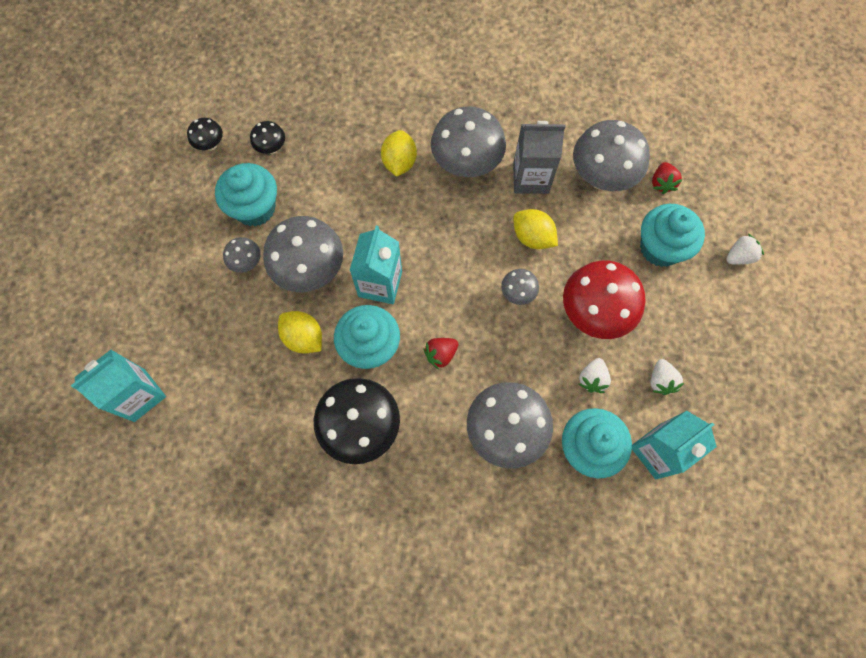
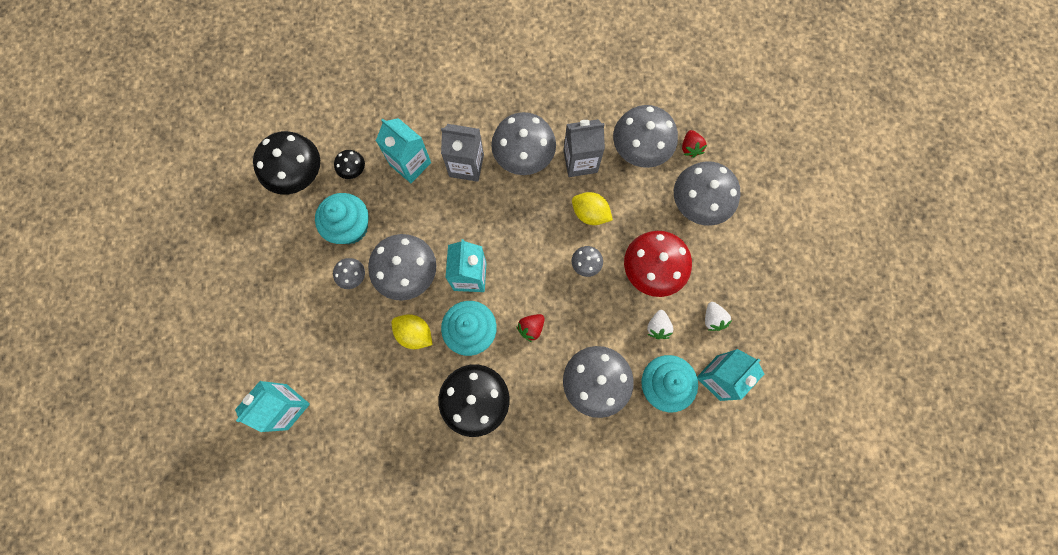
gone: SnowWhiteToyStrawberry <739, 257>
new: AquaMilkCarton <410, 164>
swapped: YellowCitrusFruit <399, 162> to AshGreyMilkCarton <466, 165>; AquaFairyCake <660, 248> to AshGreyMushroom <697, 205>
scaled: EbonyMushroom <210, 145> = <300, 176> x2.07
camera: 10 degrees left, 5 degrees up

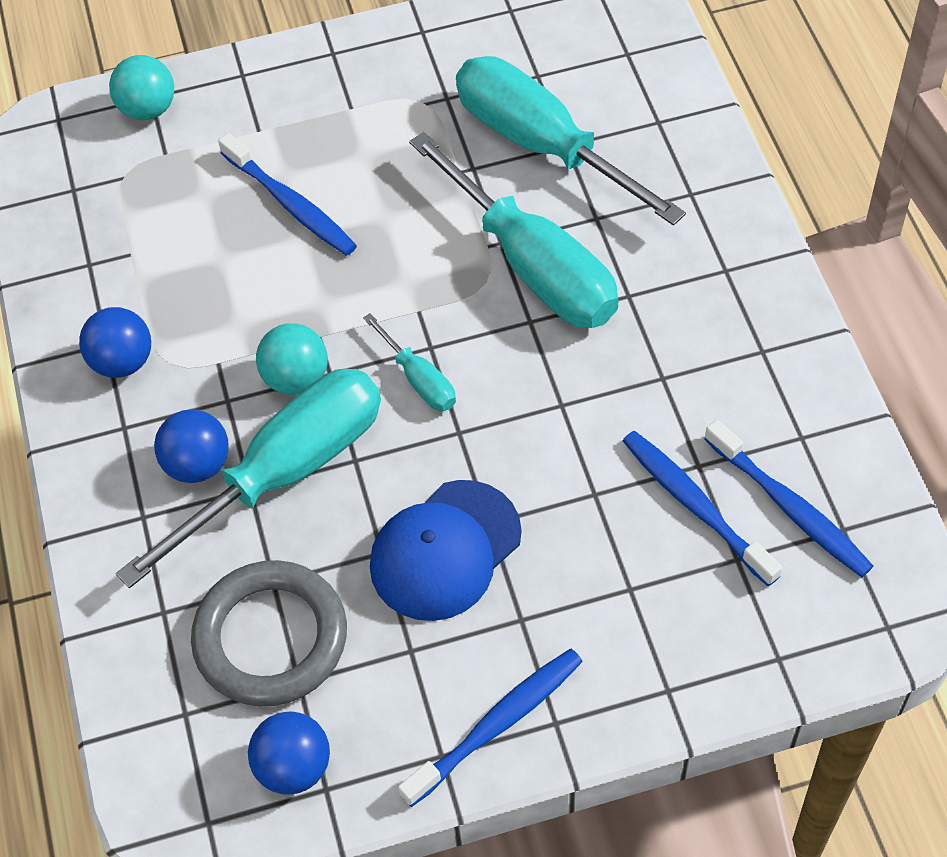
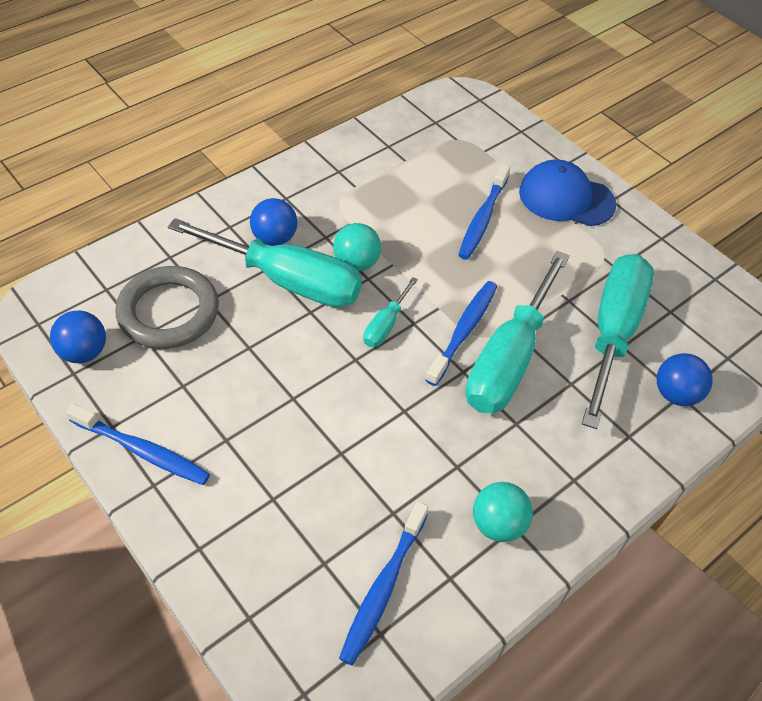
shifted: CobaltPlayBall <123, 361> to <675, 394>; AquaPlayBall <148, 109> to <498, 524>; CobaltCap <445, 551> to <566, 198>; CobaltDentalBrush <695, 505> to <464, 331>
camera: 60 degrees right, 5 degrees down

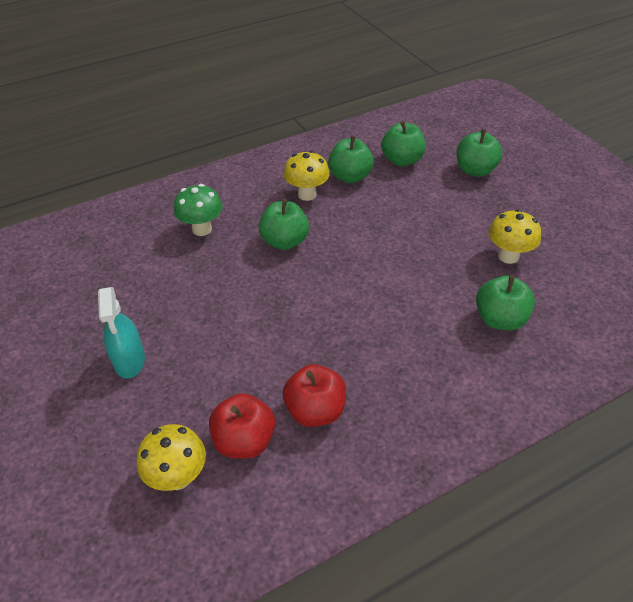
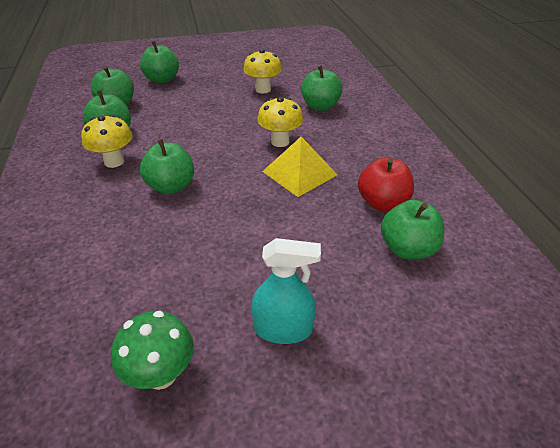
new: YellowPyramidShape <299, 173>
shifted: YellowMushroom <178, 477> to <280, 142>; LeafGreenMushroom <202, 229> to <161, 374>
repainted: ScarletToyApple <244, 441> to LeafGreenToyApple <407, 249>
camera: 75 degrees left, 5 degrees down

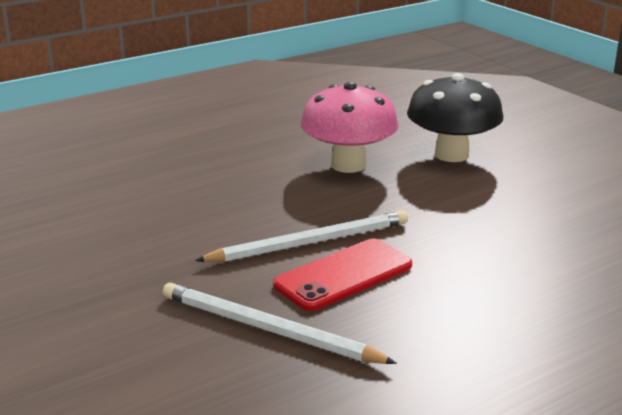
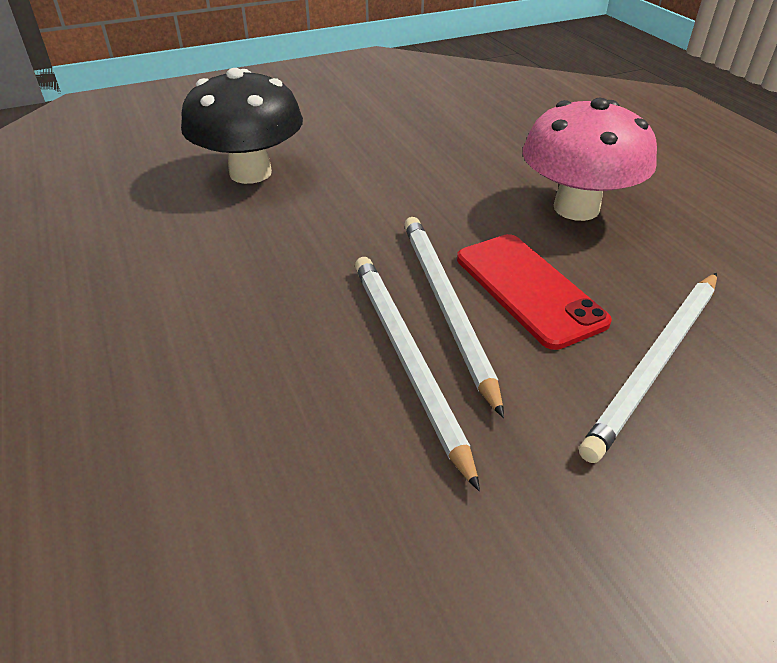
new: SnowWhiteWoodenPencil <406, 358>
shifted: PinkMushroom <348, 165> to <576, 208>
camera: 80 degrees left, 15 degrees up

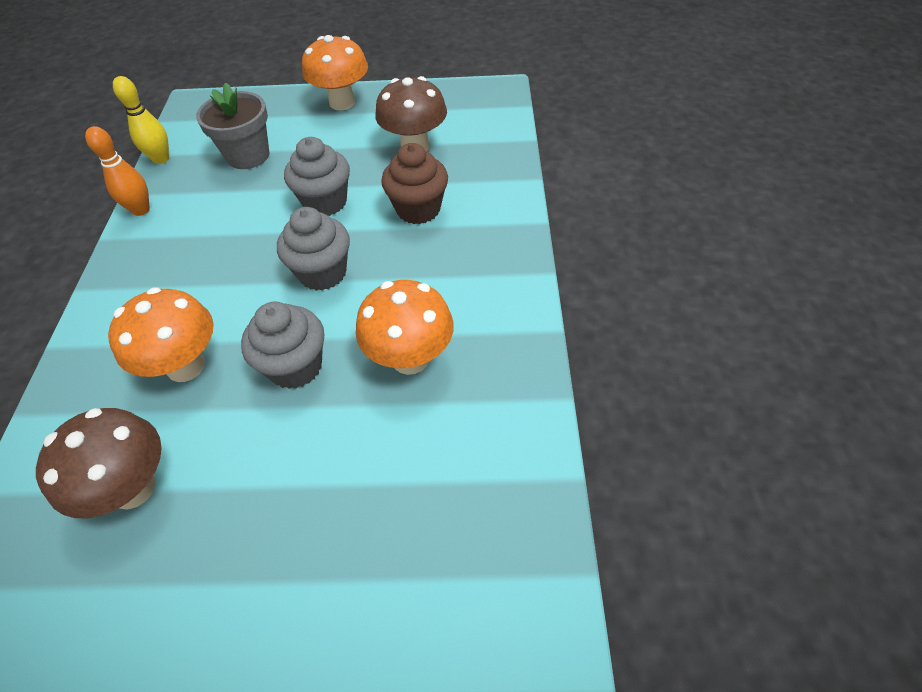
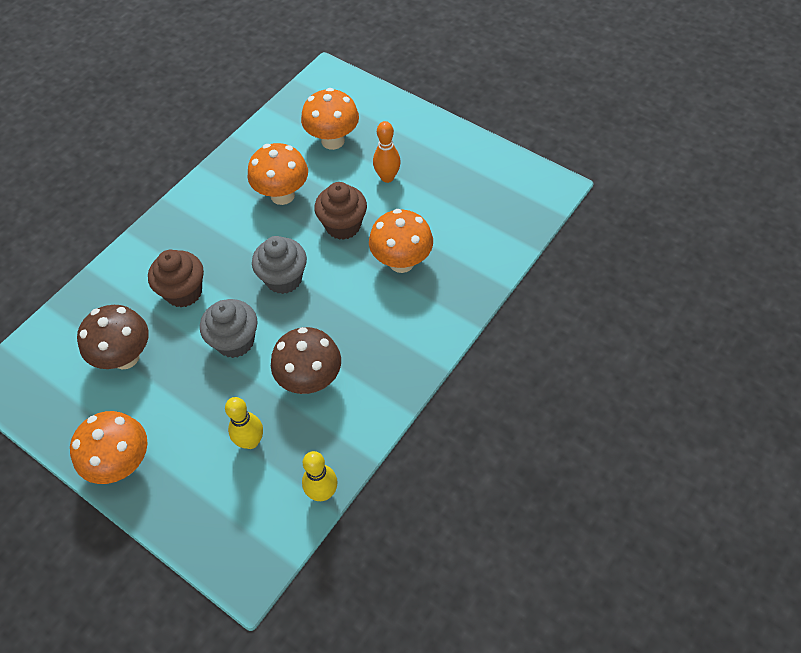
new: BrightOrangeMushroom <333, 141>
shifted: BrownMushroom <133, 488> to <310, 380>; BrightOrangeTenpin <141, 210> to <387, 177>
swapped: AshGreyPottedPlant <248, 155> to YellowTenpin <251, 441>
repainted: AshGreyFairyCake <295, 366> to BrownFairyCake <343, 226>
camera: 145 degrees left, 5 degrees up

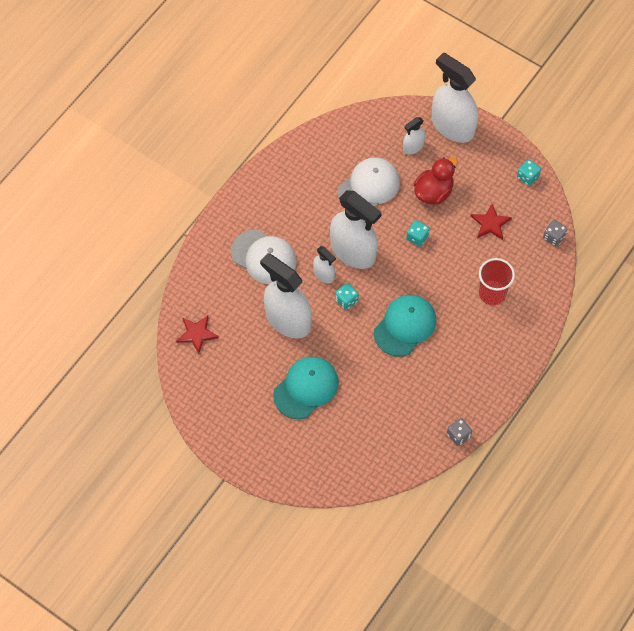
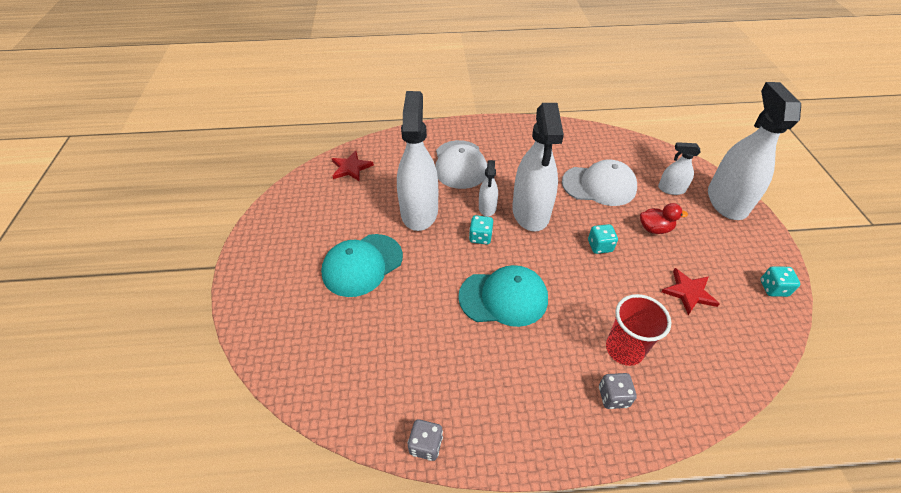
shifted: AshGreyDie <553, 237> to <613, 396>
rotated: AquaCap <306, 388> = <362, 265> 135 degrees clockwise
scaled: ScarletToyDuck <433, 192> = <654, 229> x0.66
camera: 50 degrees right, 15 degrees down

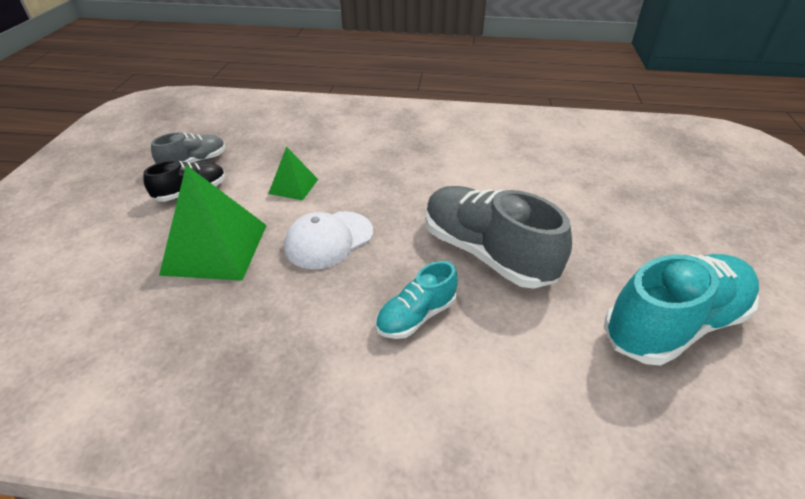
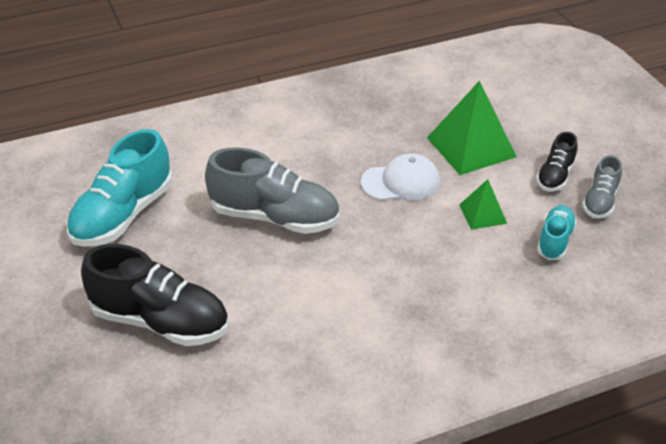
new: EbonyLaceUpShoe <160, 321>
shifted: AquaLaceUpShoe <416, 316> to <555, 241>
rotated: SnowWhiteCap <329, 240> = <401, 182> 60 degrees clockwise
camera: 150 degrees right, 0 degrees up

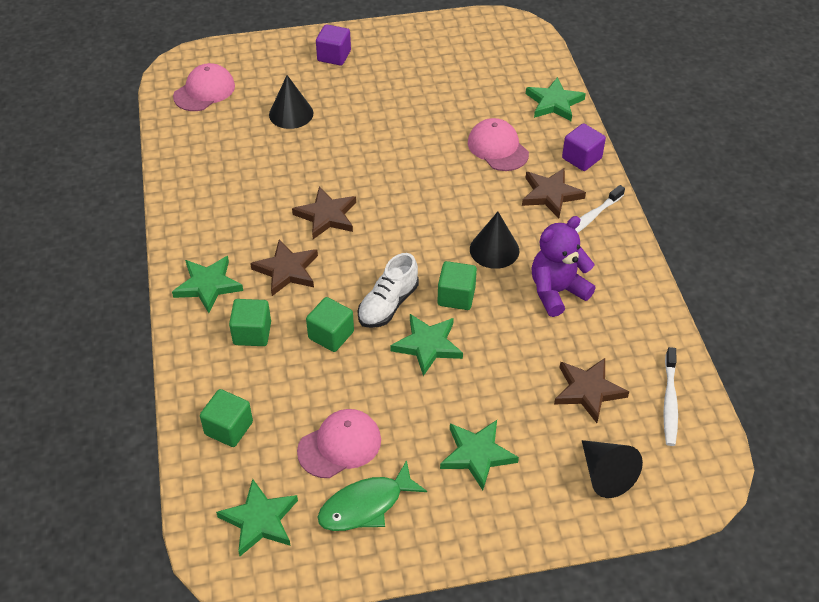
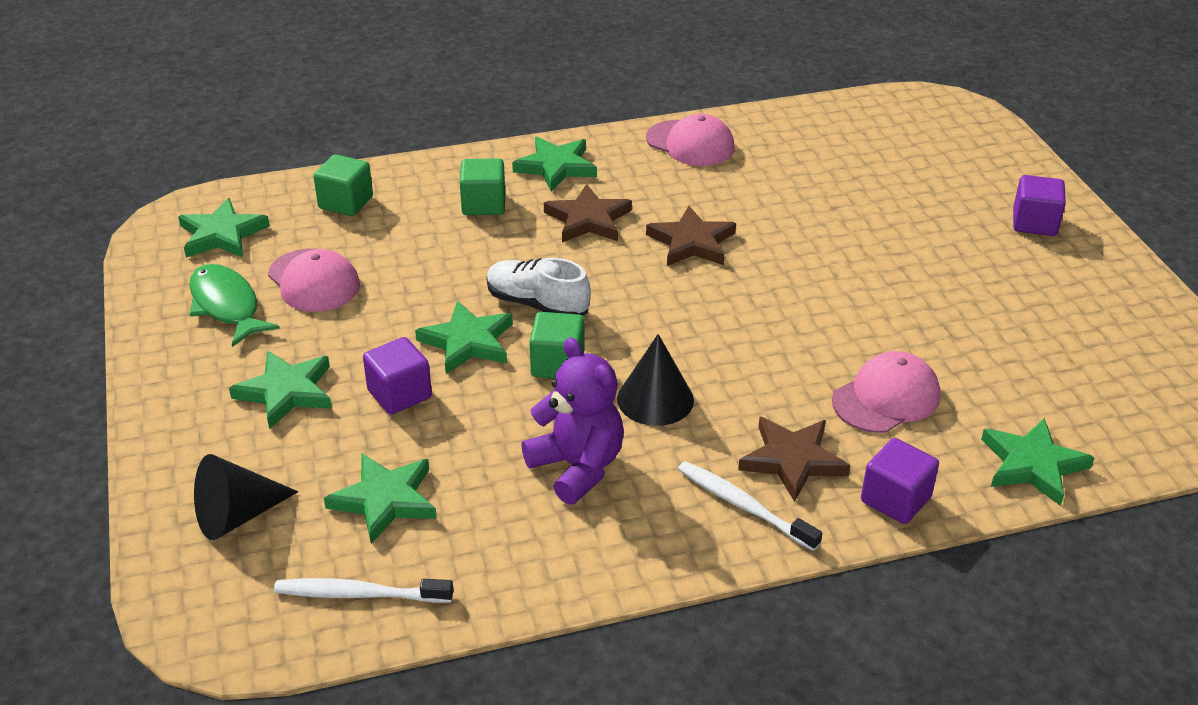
gone: EbonyConeShape <291, 114>; LeafGreenCube <331, 335>
new: PurpleCube <399, 394>
shifted: PinkCap <204, 91> to <690, 143>
repainted: BrownFivePointedStar <588, 390> to LeafGreenFivePointedStar <385, 500>
camera: 85 degrees right, 10 degrees down

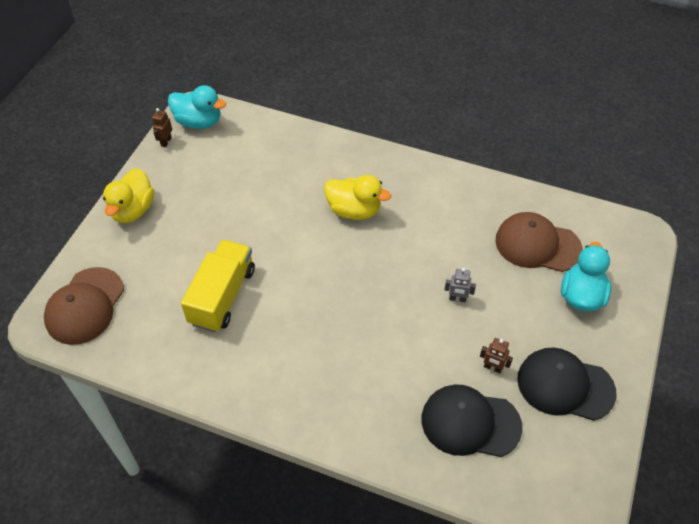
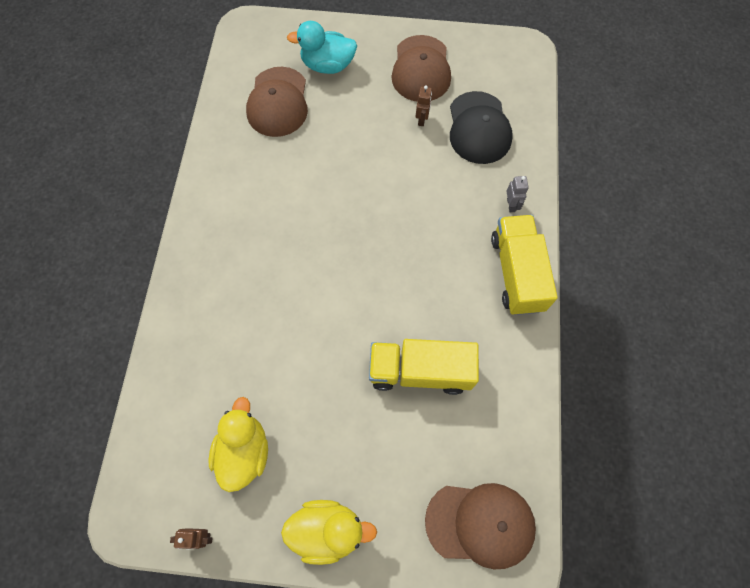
gone: AquaToyDuck <199, 122>
new: YellowToyTruck <517, 273>
shifted: YellowToyDuck <354, 210> to <244, 451>; AshGreyRobotFigure <457, 299> to <511, 205>
repainted: EbonyCap <565, 385> to BrownCap <421, 69>
camera: 105 degrees left, 15 degrees up

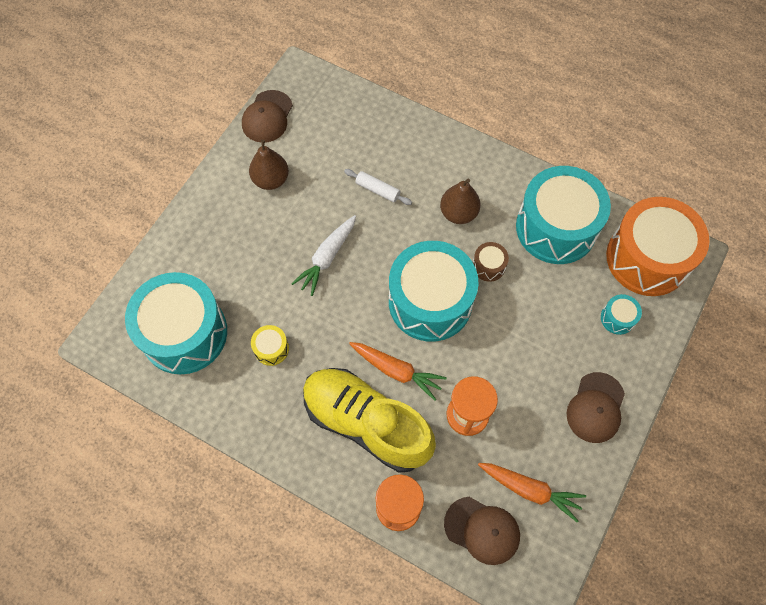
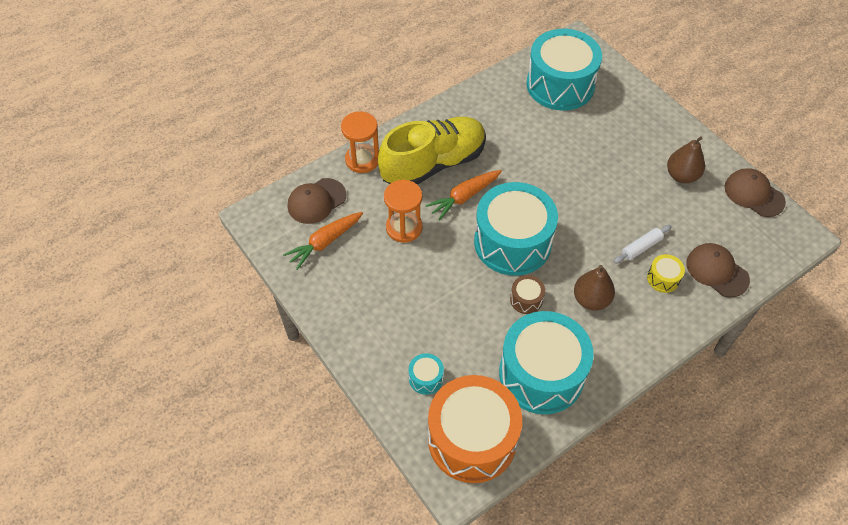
gone: SnowWhiteCarrot <327, 258>
shifted: YellowDrum <271, 349> to <663, 278>; BrownCap <595, 408> to <717, 271>
camera: 115 degrees right, 10 degrees down

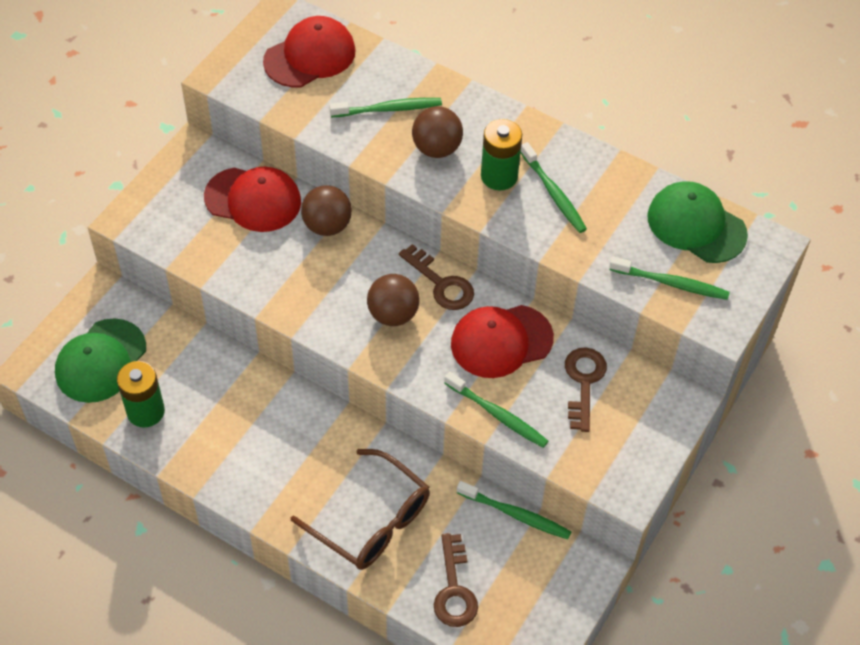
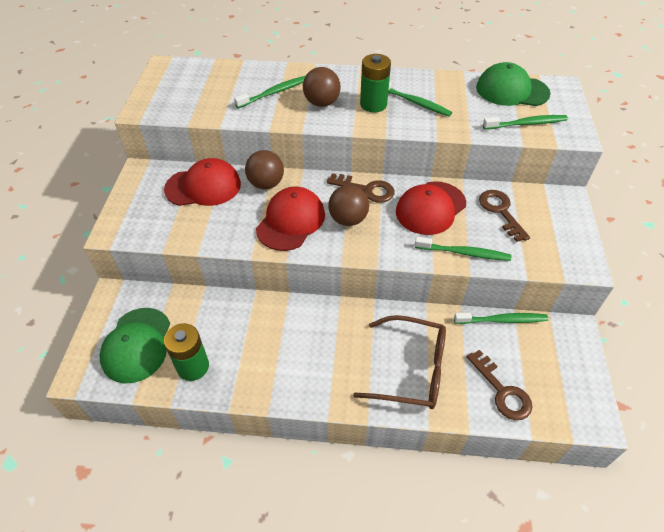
shifted: ScarletCap <310, 56> to <291, 221>
camera: 25 degrees left, 5 degrees down

